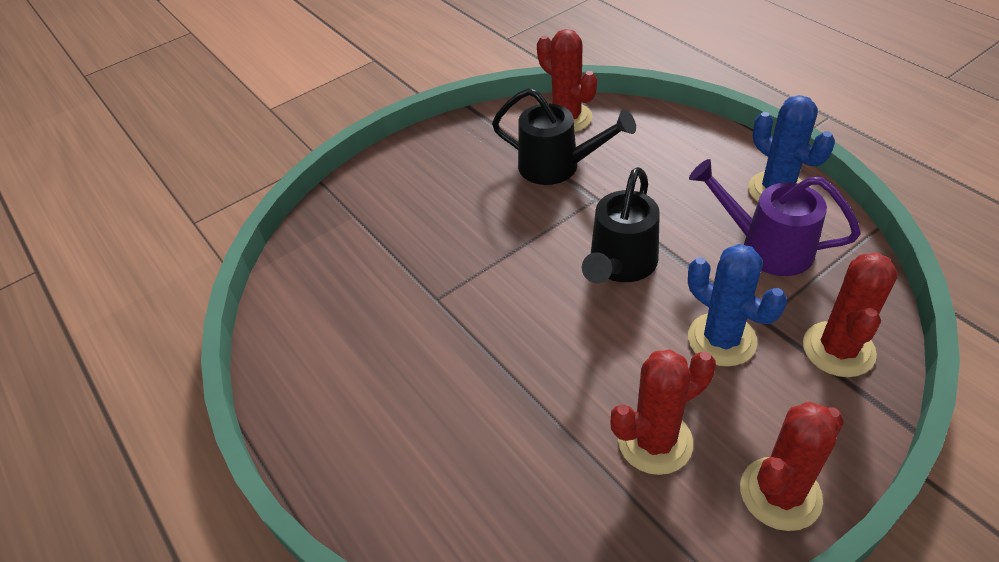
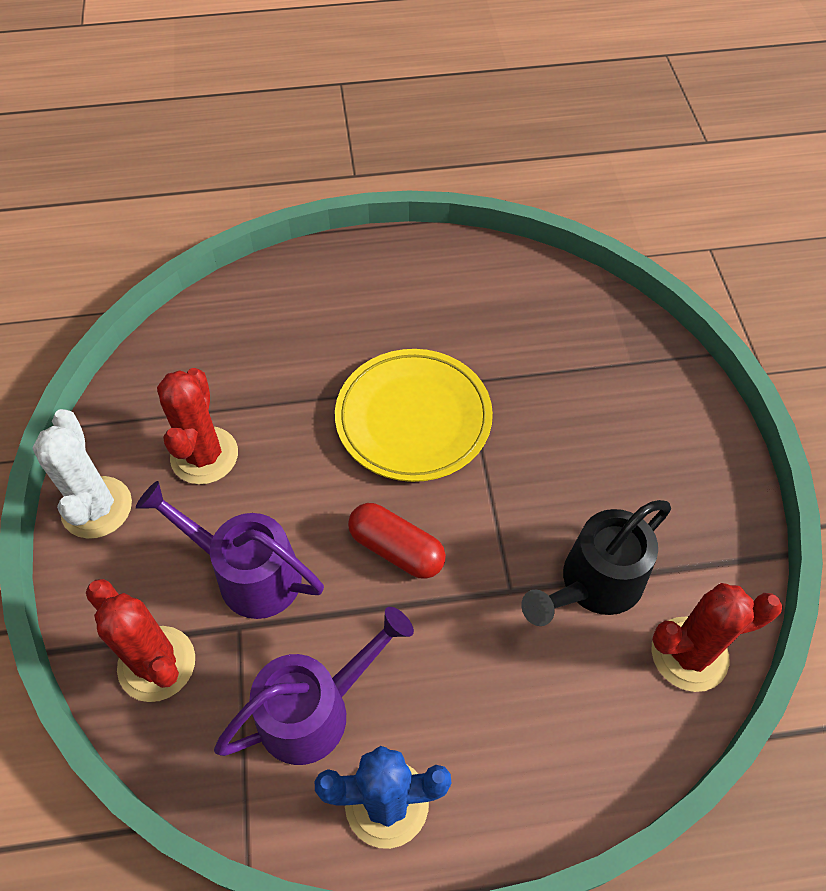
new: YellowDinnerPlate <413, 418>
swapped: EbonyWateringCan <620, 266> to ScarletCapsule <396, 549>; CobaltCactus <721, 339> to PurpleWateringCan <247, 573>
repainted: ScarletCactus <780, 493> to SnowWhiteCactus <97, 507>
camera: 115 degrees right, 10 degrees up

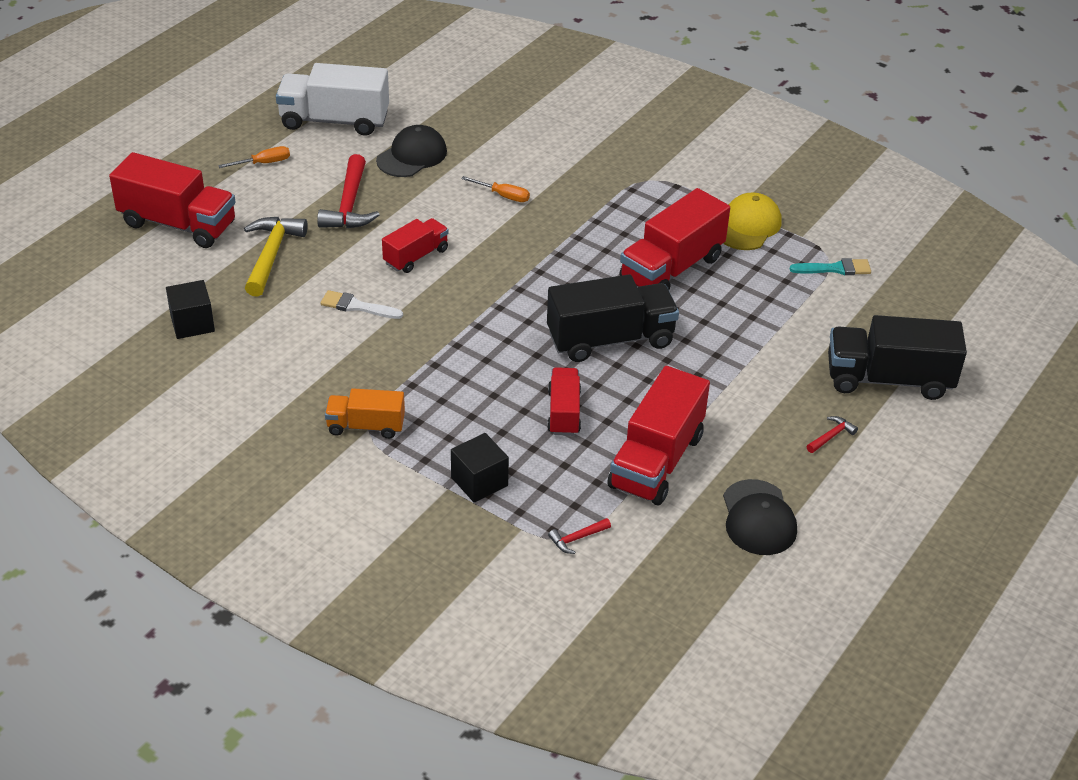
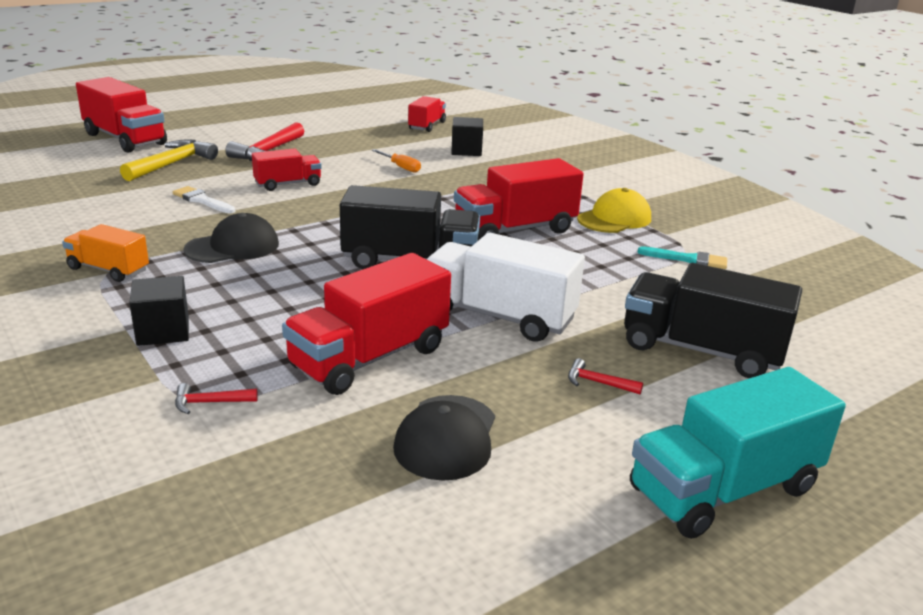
gone: BrightOrangeScrewdriver <263, 163>
new: AquaToyTruck <724, 489>
shifted: EbonyCube <192, 323> to <466, 150>; SnowWhiteToyTruck <334, 121> to <498, 316>; EbonyCap <412, 156> to <233, 247>; ScarletToyTruck <564, 413> to <427, 126>
rotated: ScarletCarpenter'sHammer <831, 436> = <597, 383> 135 degrees counterclockwise
camera: 20 degrees right, 15 degrees down

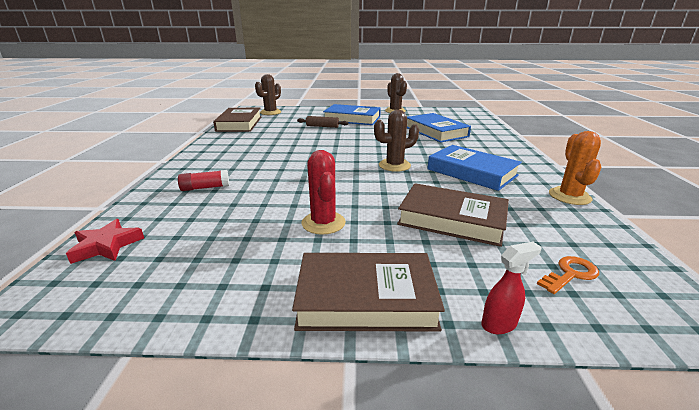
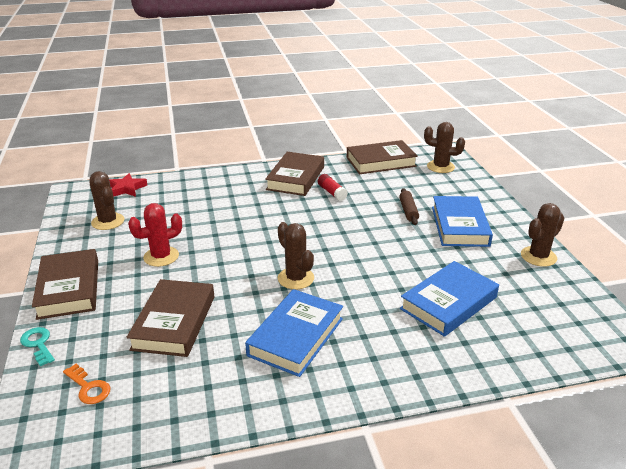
gone: BrightOrangeCactus <569, 196>
new: BrownCactus <108, 221>; BrownHardcover <296, 178>
shifted: ScarletStickOfGlue <205, 188> to <332, 193>
swapped: ScarletSprayBottle <499, 324> to AquaLatchkey <38, 344>
camera: 75 degrees right, 5 degrees up

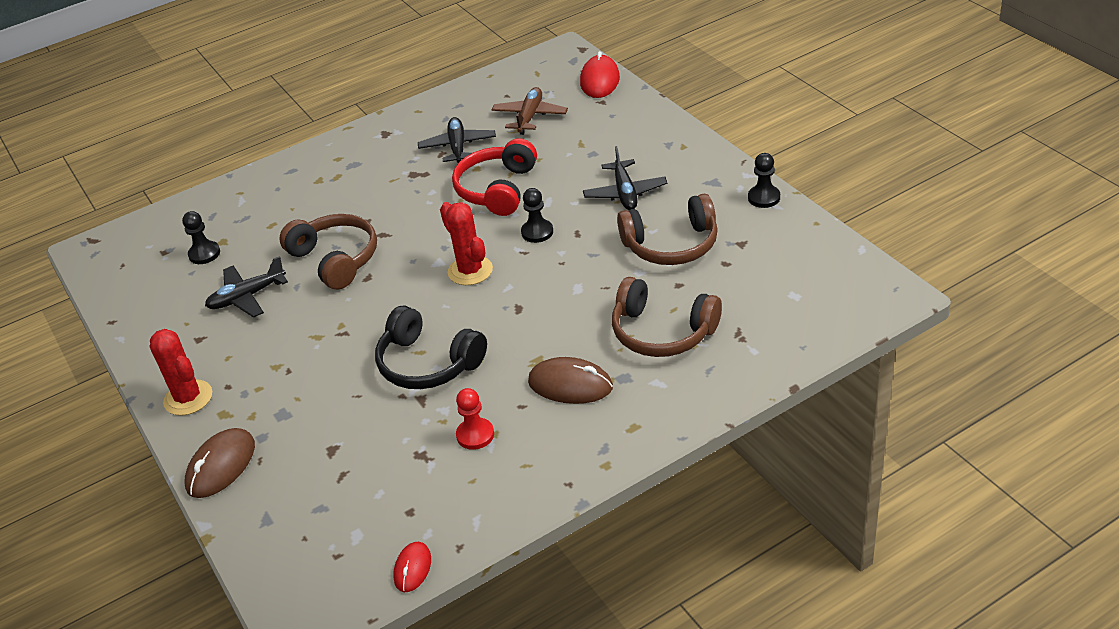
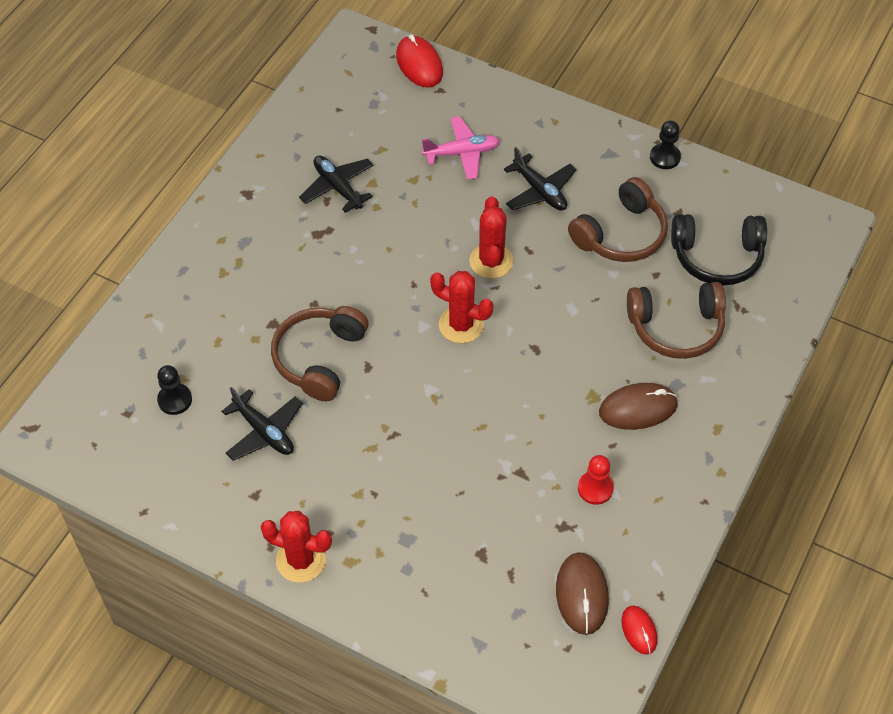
gone: ScarletHeadset <497, 189>; BrownAeroplane <530, 117>
new: PinkAeroplane <462, 153>
shifted: BrownMouse <221, 466> to <582, 594>; EbonyHeadset <428, 363> to <717, 257>
swapped: EbonyPawn <537, 232> to ScarletCactus <491, 261>
rotated: EbonyAeroplane <247, 297> = <264, 432> 75 degrees counterclockwise; BrownHeadset <335, 259> = <319, 358> 90 degrees counterclockwise
camera: 35 degrees left, 15 degrees up

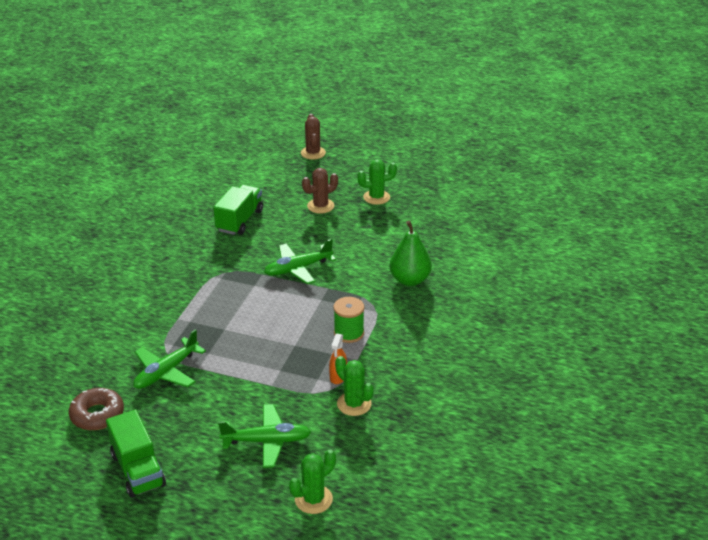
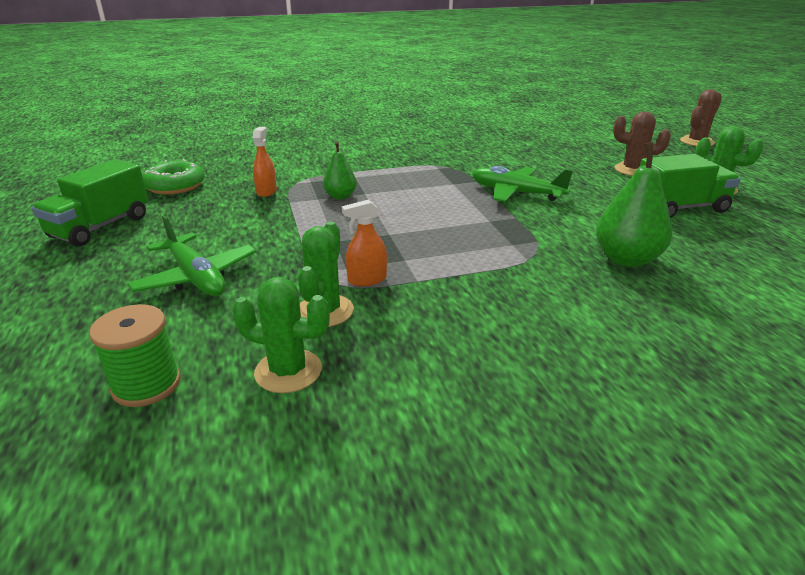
new: LeafGreenPear <340, 196>
shifted: LeafGreenToyTruck <240, 221> to <680, 208>; LeafGreenCactus <313, 499> to <288, 371>; LeafGreenBobbin <349, 333> to <146, 385>
swapped: LeafGreenAeroplane <166, 372> to BrightOrangeSprayBottle <266, 191>
repainted: BrownDonut <97, 415> to LeafGreenDonut <175, 186>
camera: 55 degrees right, 5 degrees down

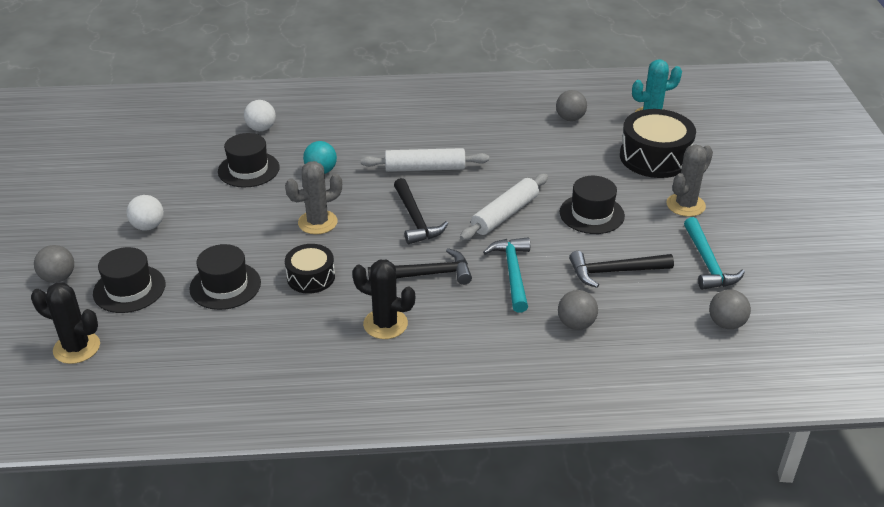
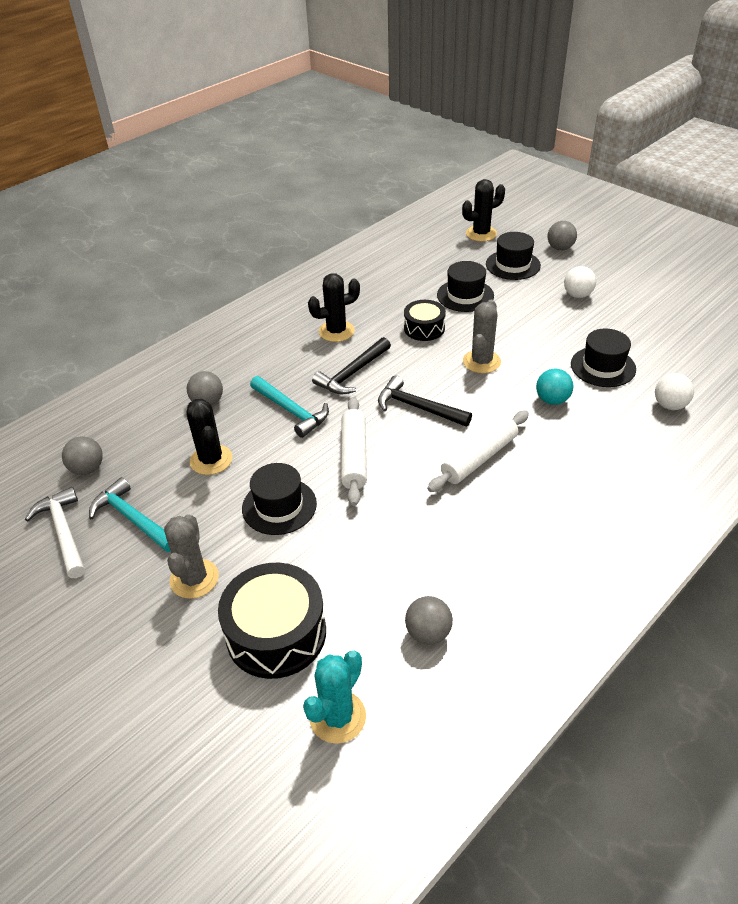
new: SnowWhiteCarpenter'sHammer <63, 532>
swapped: EbonyCarpenter'sHammer <614, 272> to EbonyCactus <211, 460>
camera: 140 degrees right, 5 degrees up

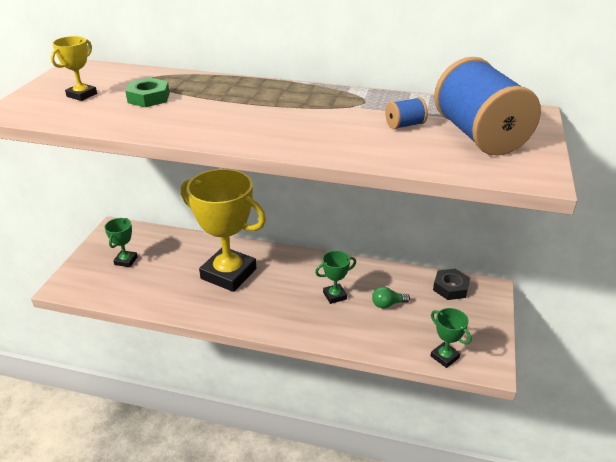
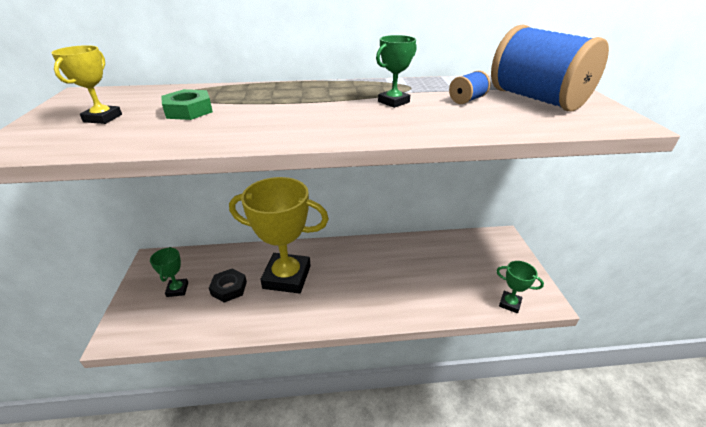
gone: LeafGreenBulb <387, 304>
shifted: LeafGreenPrizeCup <335, 296> to <393, 102>; EbonyHexNut <450, 288> to <229, 288>
camera: 20 degrees left, 0 degrees up

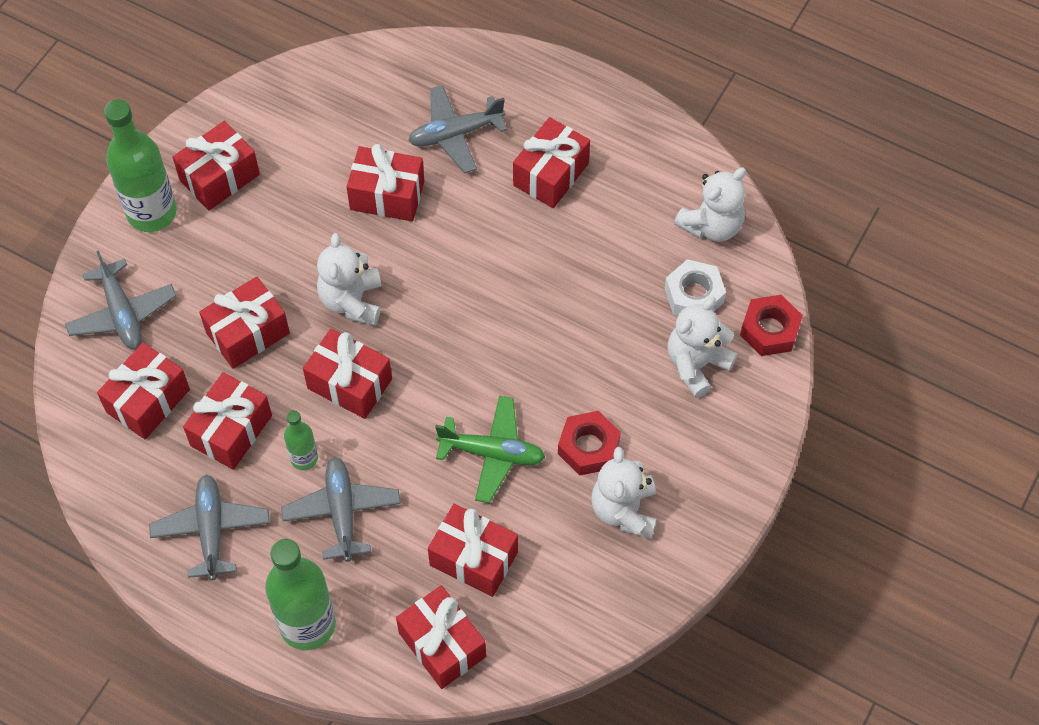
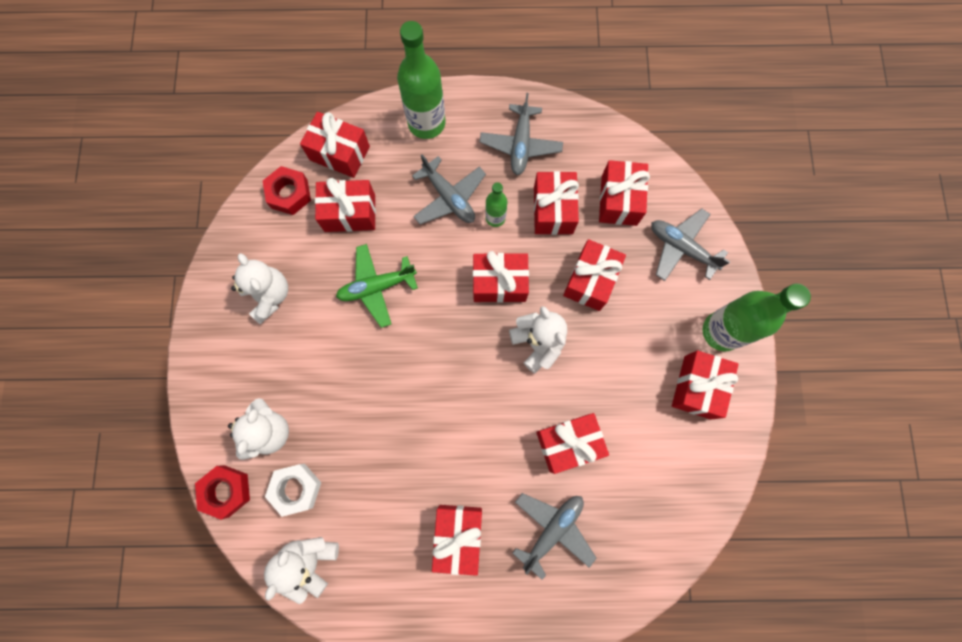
shifted: ScarletHexNut <588, 447> to <289, 194>
rotated: AshGreyAeroplane <211, 530> = <520, 145> 45 degrees clockwise
camera: 150 degrees right, 15 degrees up

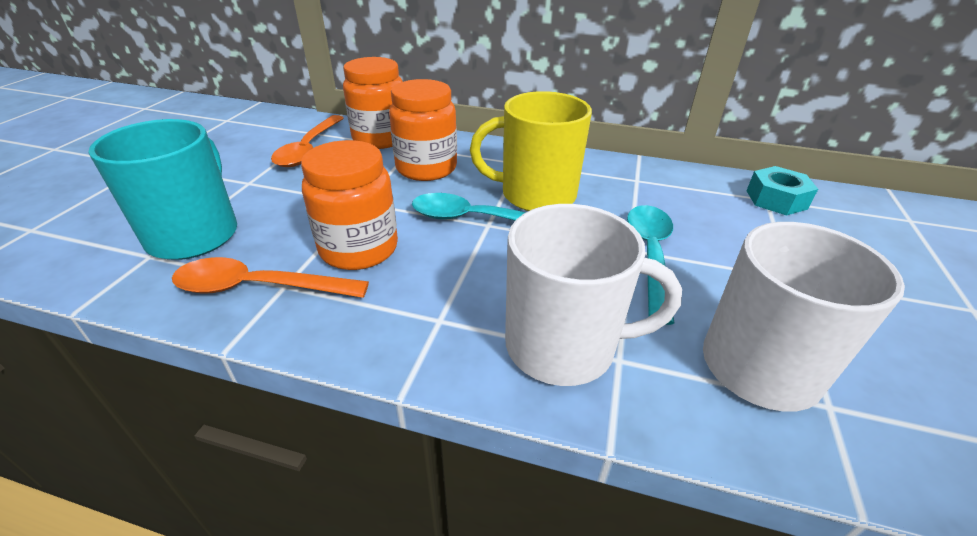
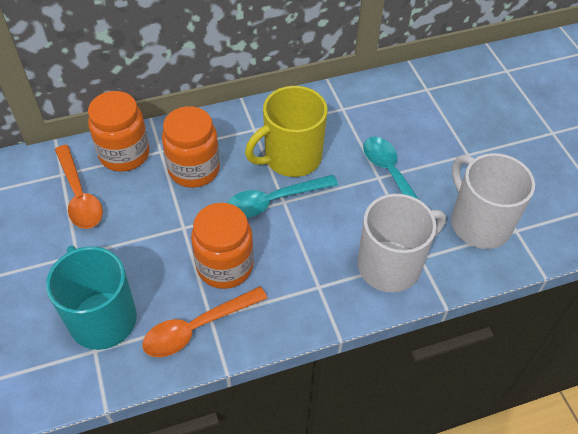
gone: AquaHexNut <776, 199>
camera: 35 degrees left, 15 degrees up

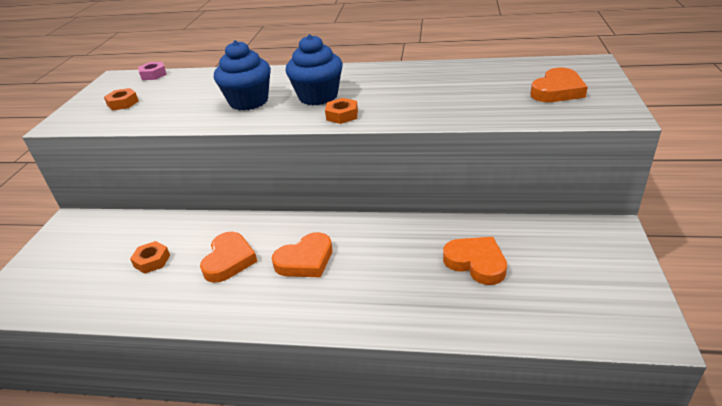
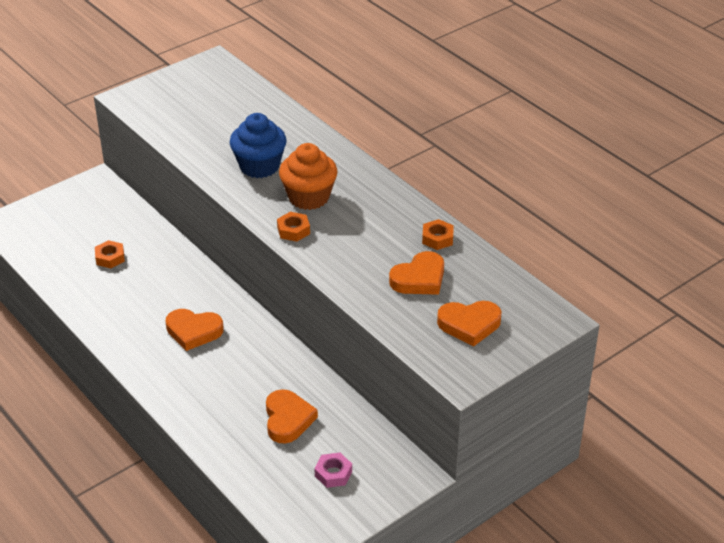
shifted: BrightOrangeHexNut <123, 103> to <437, 238>; PinkHexNut <153, 75> to <333, 473>; BrightOrangeLoveHeart <229, 260> to <419, 279>
repainted: CobaltFairyCake <318, 96> to BrightOrangeFairyCake <309, 197>
camera: 40 degrees right, 5 degrees up

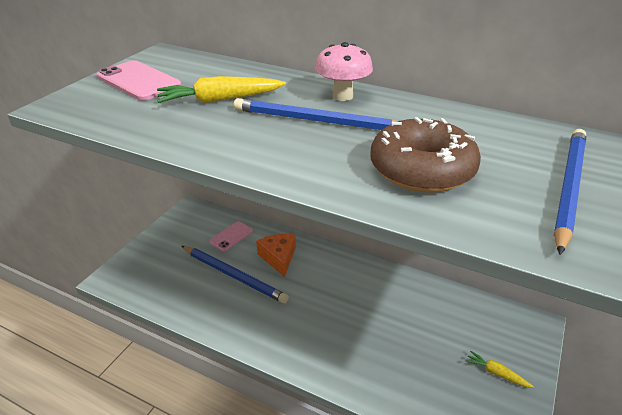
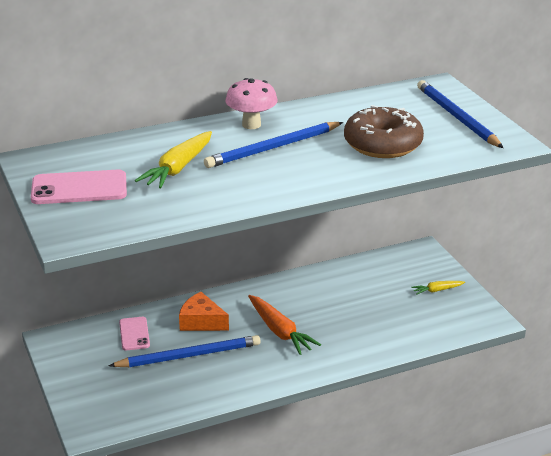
new: BrightOrangeCarrot <279, 331>
camera: 50 degrees left, 5 degrees down

